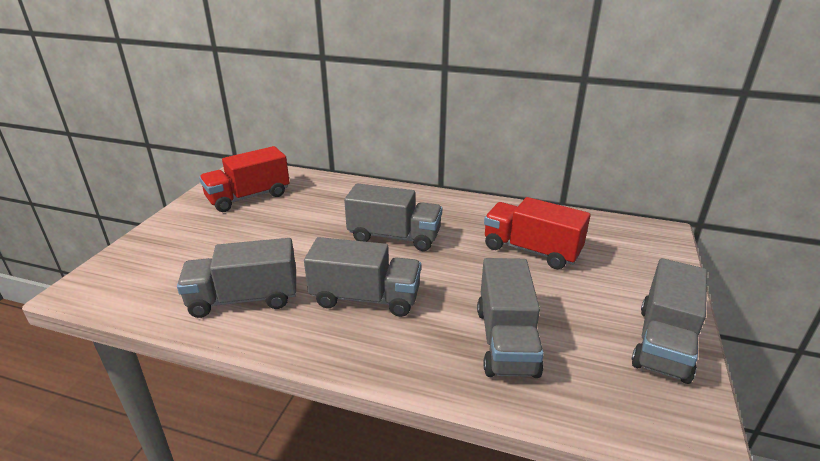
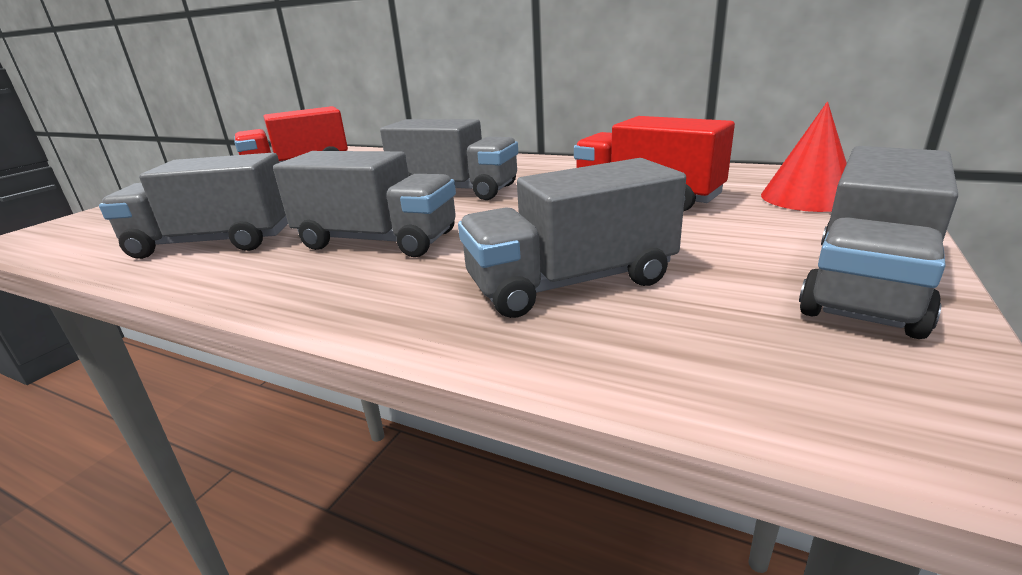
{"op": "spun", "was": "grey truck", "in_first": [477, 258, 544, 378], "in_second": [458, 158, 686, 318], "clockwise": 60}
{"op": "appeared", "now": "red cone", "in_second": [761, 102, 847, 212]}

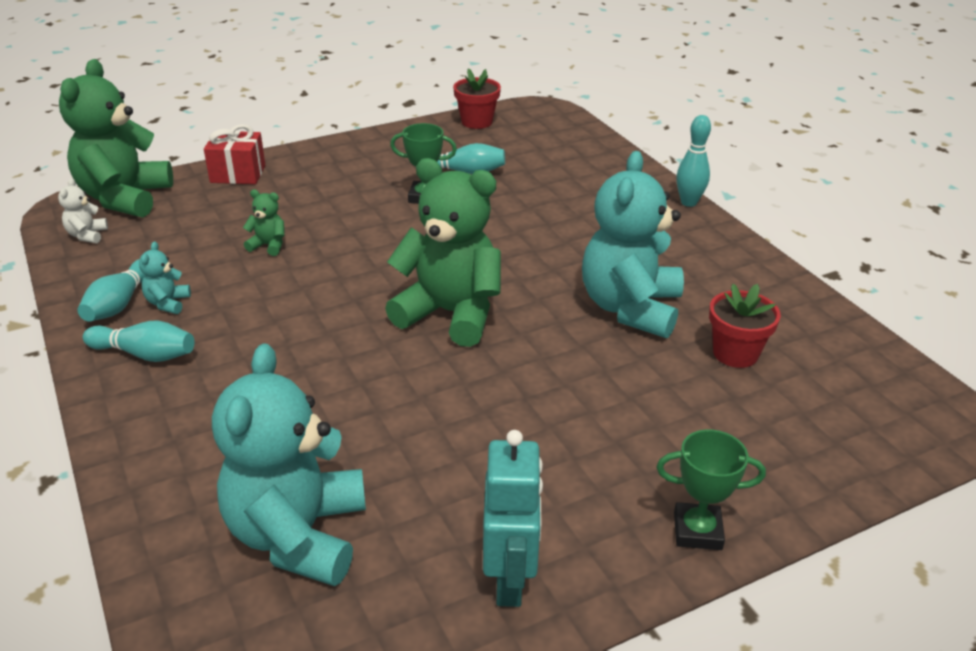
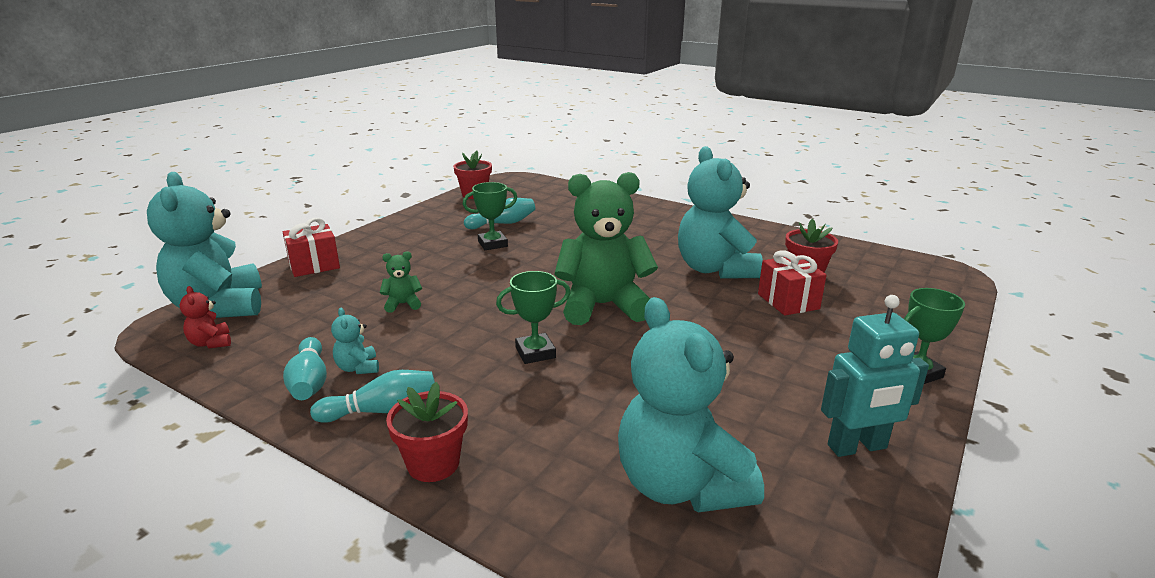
{"op": "colour", "was": "green teddy bear", "now": "turquoise teddy bear", "in_first": [59, 59, 173, 218], "in_second": [147, 172, 262, 318]}
{"op": "missing", "was": "turquoise bowling pin", "in_first": [676, 115, 711, 207]}
{"op": "colour", "was": "white teddy bear", "now": "red teddy bear", "in_first": [58, 178, 108, 243], "in_second": [180, 286, 231, 349]}
{"op": "spun", "was": "turquoise robot", "in_first": [483, 430, 543, 607], "in_second": [821, 295, 929, 457], "clockwise": 105}
{"op": "appeared", "now": "red gift", "in_second": [758, 250, 827, 316]}
{"op": "appeared", "now": "green trophy", "in_second": [496, 271, 571, 364]}
{"op": "appeared", "now": "red flower pot", "in_second": [386, 382, 468, 482]}

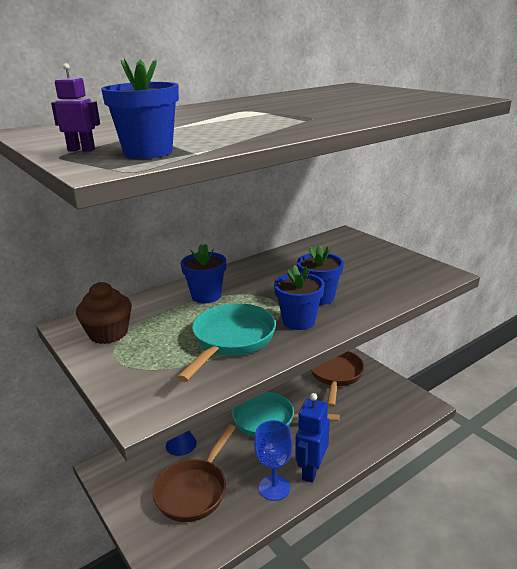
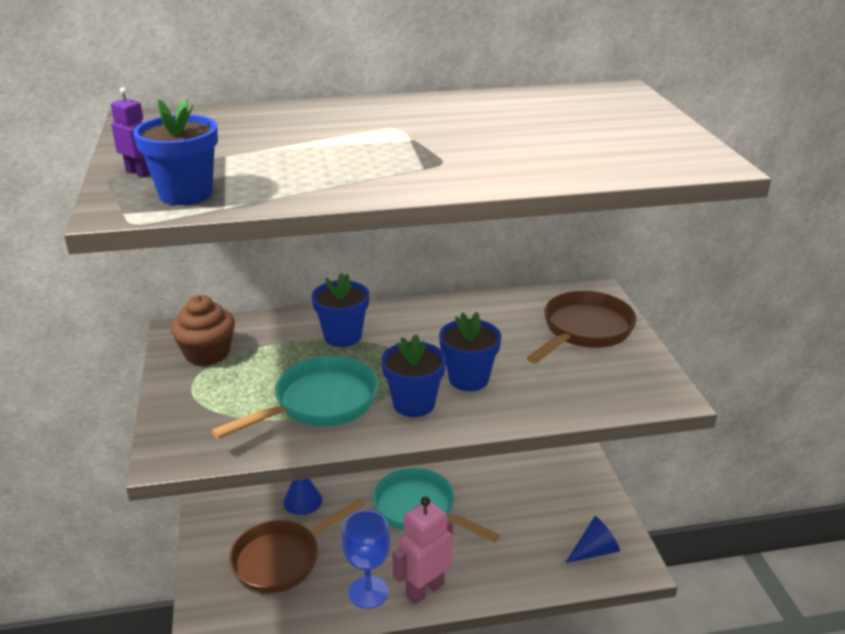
{"op": "relocated", "was": "brown pan", "in_first": [311, 351, 365, 407], "in_second": [527, 291, 636, 364]}
{"op": "colour", "was": "blue robot", "now": "pink robot", "in_first": [296, 393, 330, 483], "in_second": [392, 496, 453, 605]}
{"op": "appeared", "now": "blue cone", "in_second": [565, 516, 620, 563]}

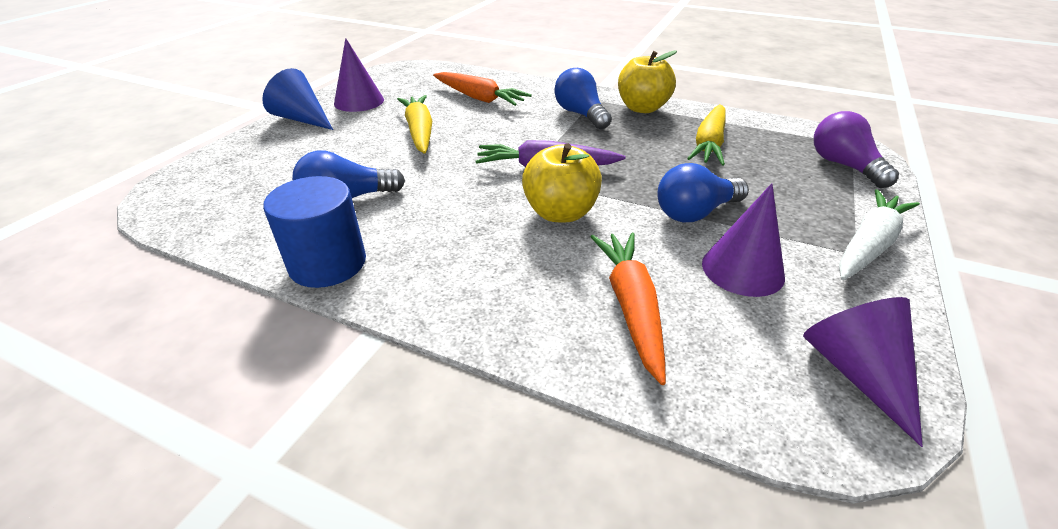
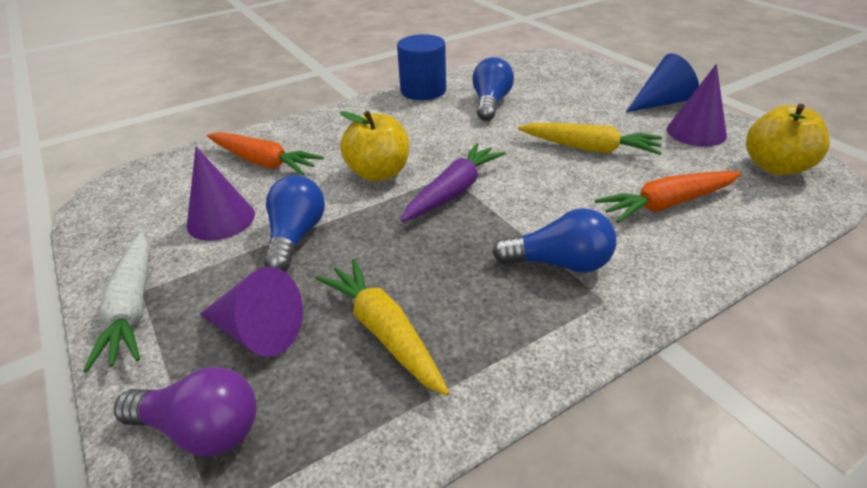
{"op": "relocated", "was": "yellow apple", "in_first": [618, 51, 677, 113], "in_second": [746, 104, 830, 175]}
{"op": "relocated", "was": "purple cone", "in_first": [803, 297, 923, 447], "in_second": [200, 267, 303, 357]}

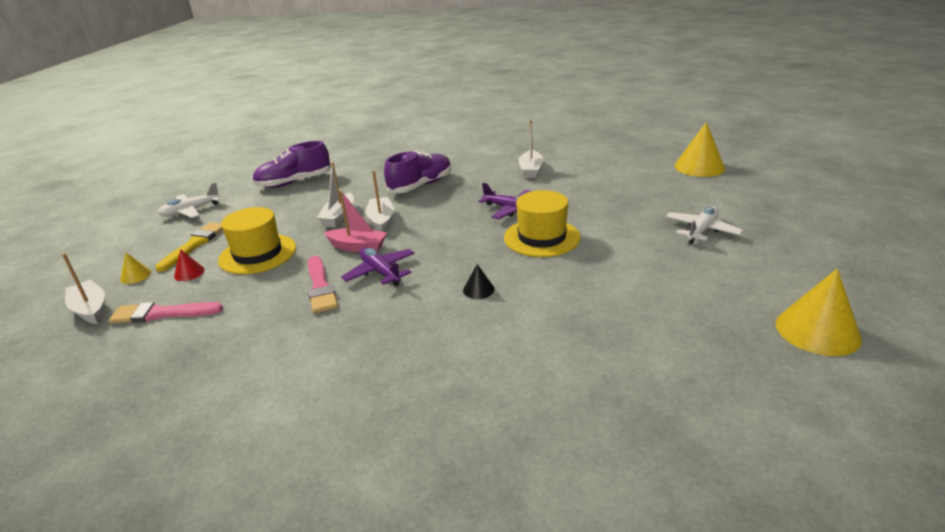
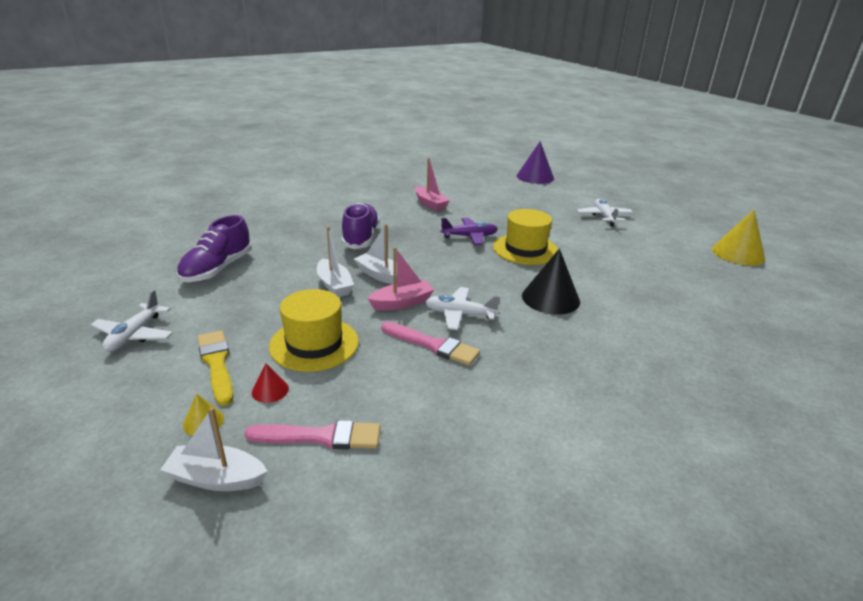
{"op": "colour", "was": "white boat", "now": "pink boat", "in_first": [519, 120, 543, 178], "in_second": [415, 158, 450, 211]}
{"op": "colour", "was": "yellow cone", "now": "purple cone", "in_first": [674, 122, 725, 177], "in_second": [517, 141, 554, 184]}
{"op": "colour", "was": "purple plane", "now": "white plane", "in_first": [341, 247, 415, 286], "in_second": [425, 287, 501, 330]}
{"op": "size", "was": "black cone", "in_first": [463, 264, 495, 299], "in_second": [522, 248, 580, 315], "ratio": 2.08}
{"op": "spun", "was": "pink brush", "in_first": [109, 302, 223, 323], "in_second": [245, 420, 380, 449], "clockwise": -135}

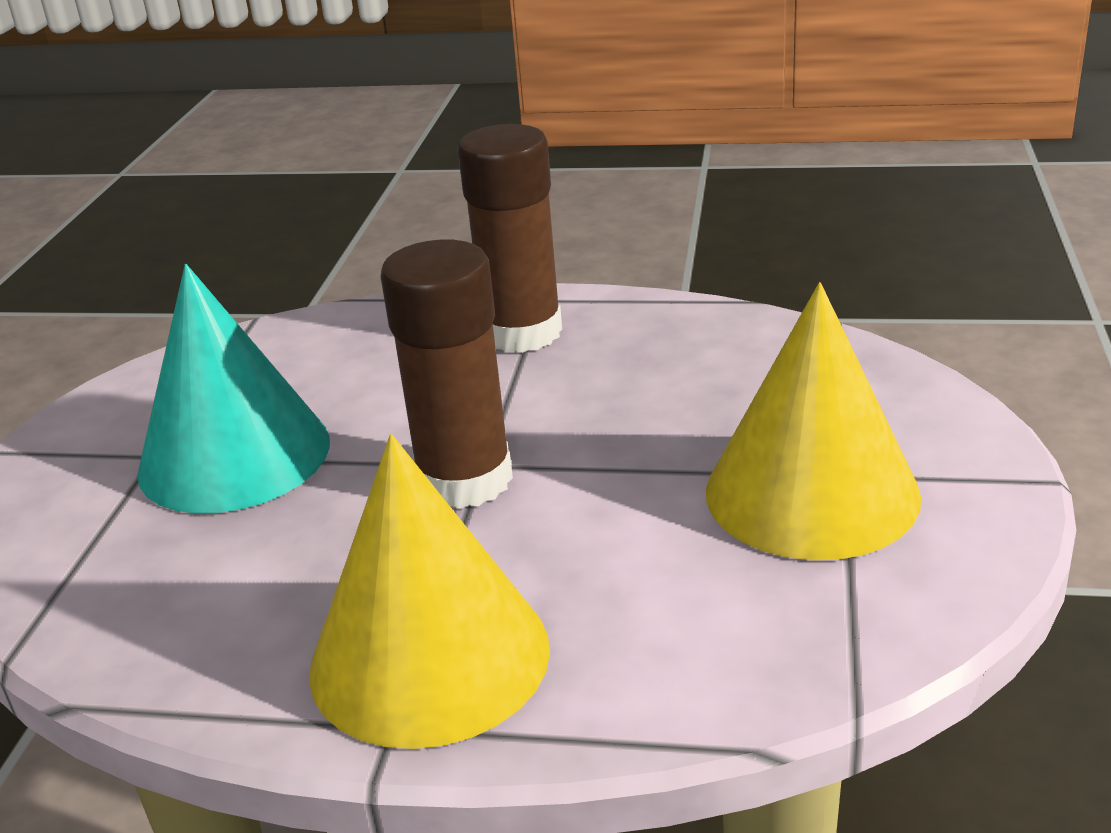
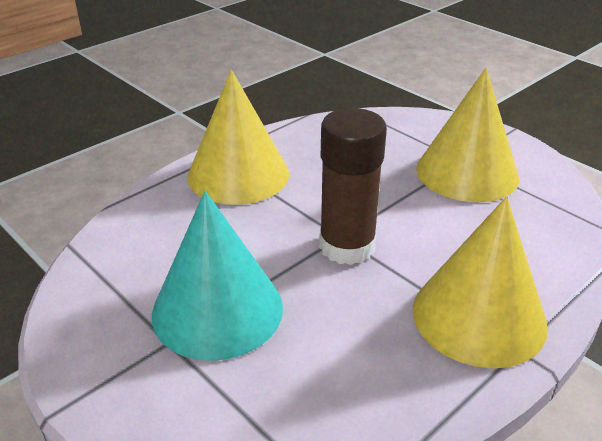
{"op": "exchanged", "was": "brown glue stick", "now": "yellow cone", "in_first": [458, 124, 562, 353], "in_second": [187, 70, 289, 205]}

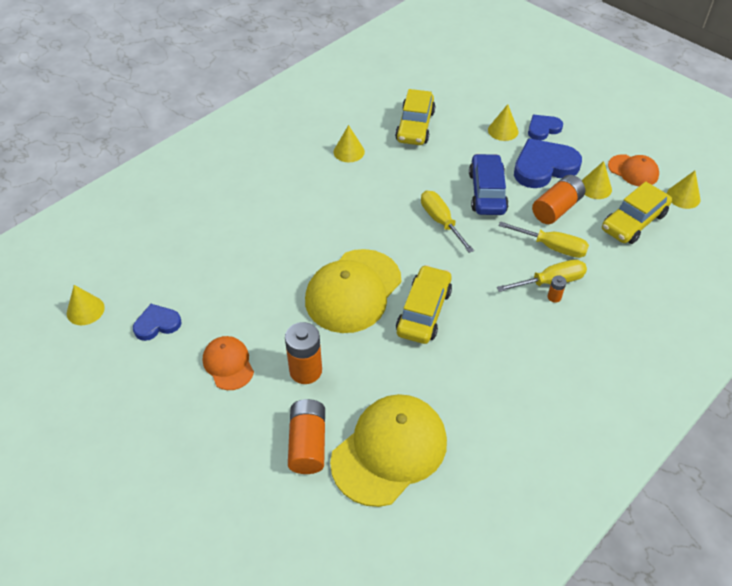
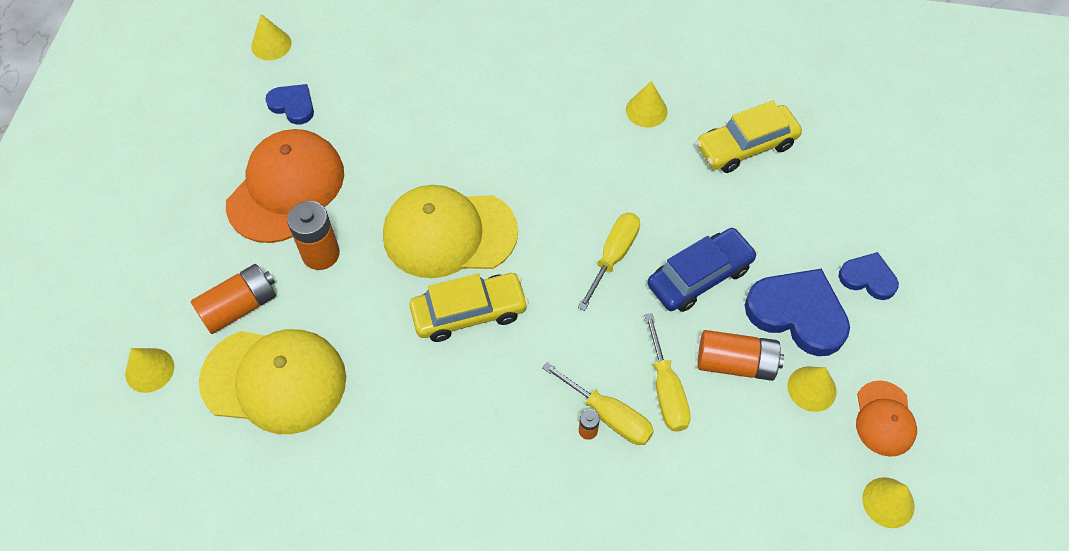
{"op": "relocated", "was": "yellow cone", "in_first": [488, 104, 518, 141], "in_second": [125, 348, 174, 393]}
{"op": "missing", "was": "yellow car", "in_first": [602, 182, 672, 244]}
{"op": "size", "was": "orange cap", "in_first": [203, 336, 254, 390], "in_second": [226, 129, 344, 243], "ratio": 1.88}

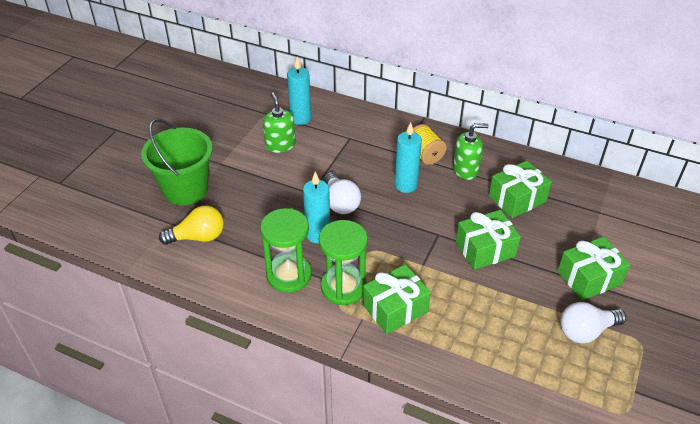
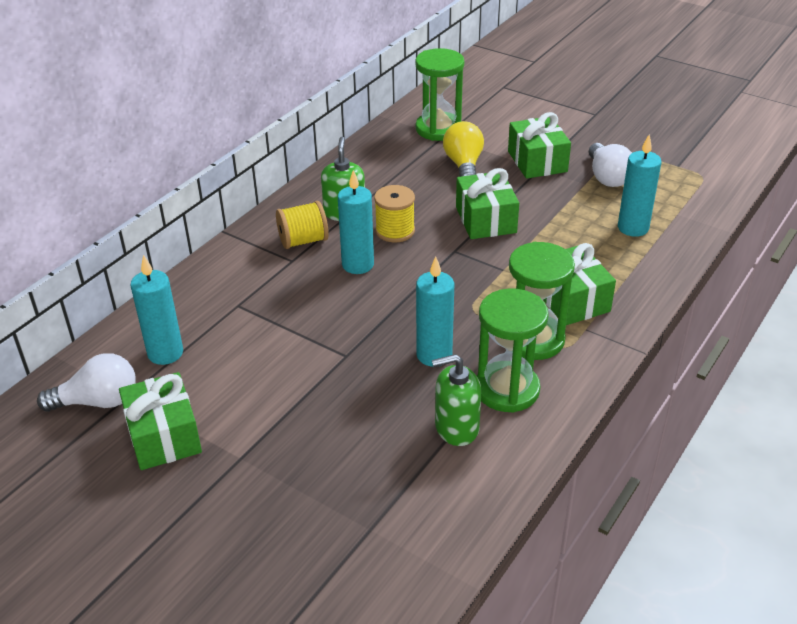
{"op": "relocated", "was": "green soap dispenser", "in_first": [263, 92, 296, 153], "in_second": [432, 354, 481, 446]}
{"op": "missing", "was": "green bucket", "in_first": [141, 119, 213, 205]}
{"op": "relocated", "was": "green gift", "in_first": [489, 161, 552, 218], "in_second": [119, 372, 202, 470]}
{"op": "relocated", "was": "white light bulb", "in_first": [324, 172, 361, 214], "in_second": [37, 353, 136, 412]}
{"op": "relocated", "was": "yellow light bulb", "in_first": [159, 206, 224, 245], "in_second": [443, 121, 484, 177]}
{"op": "appeared", "now": "green hourglass", "in_second": [415, 48, 464, 141]}
{"op": "appeared", "now": "turquoise candle", "in_second": [618, 134, 661, 237]}
{"op": "appeared", "now": "yellow spool", "in_second": [374, 185, 415, 242]}

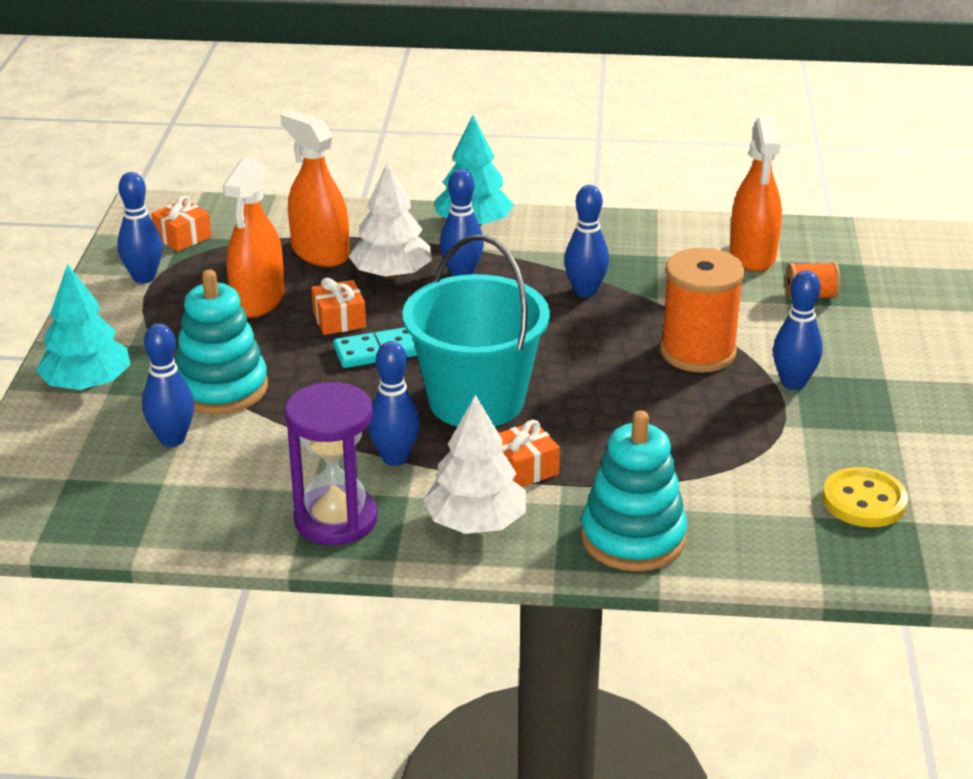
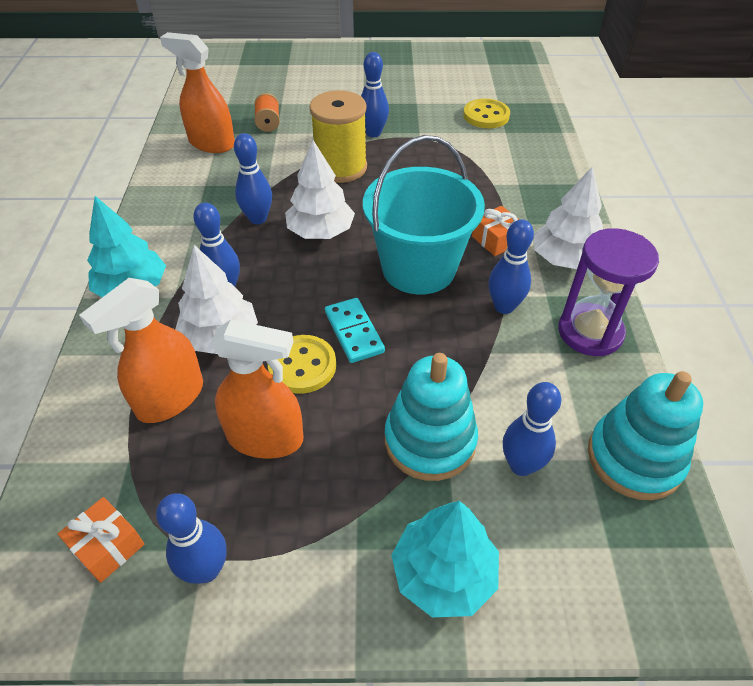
{"op": "spun", "was": "orange spray bottle", "in_first": [730, 117, 782, 272], "in_second": [160, 32, 235, 153], "clockwise": -150}
{"op": "colour", "was": "orange spool", "now": "yellow spool", "in_first": [660, 248, 745, 373], "in_second": [309, 90, 367, 183]}
{"op": "exchanged", "was": "orange gift", "now": "yellow button", "in_first": [311, 278, 366, 335], "in_second": [267, 335, 336, 394]}
{"op": "relocated", "was": "turquoise stacking toy", "in_first": [581, 410, 687, 571], "in_second": [588, 371, 703, 500]}
{"op": "appeared", "now": "white tree", "in_second": [285, 140, 355, 239]}

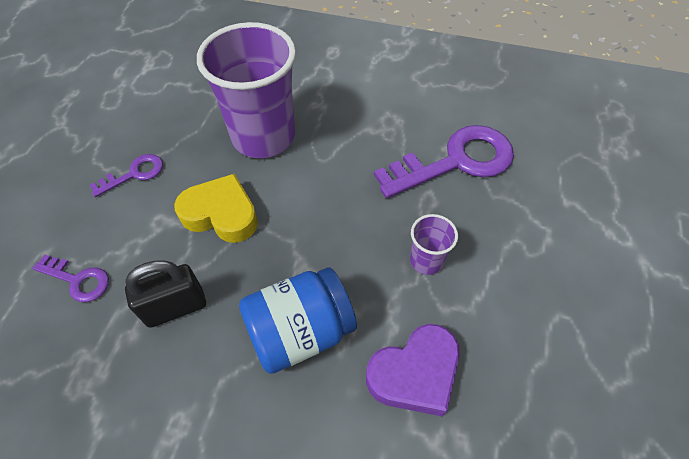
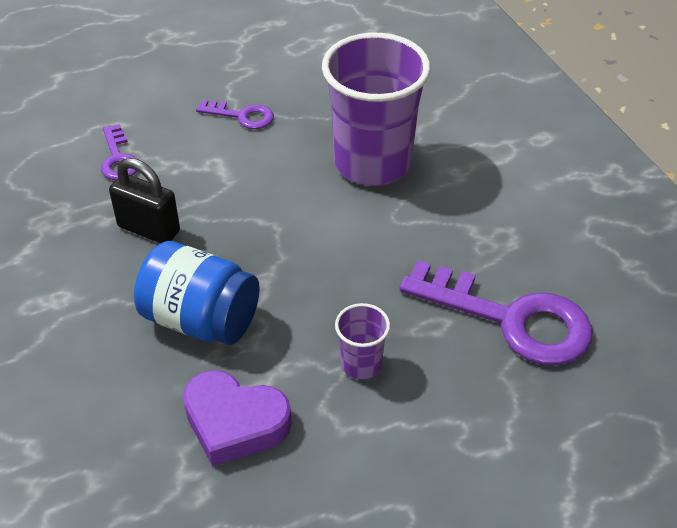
{"op": "missing", "was": "yellow heart", "in_first": [174, 173, 258, 243]}

